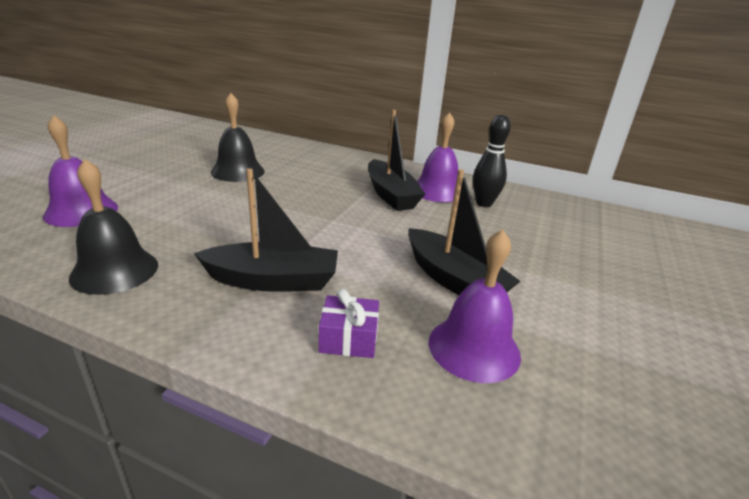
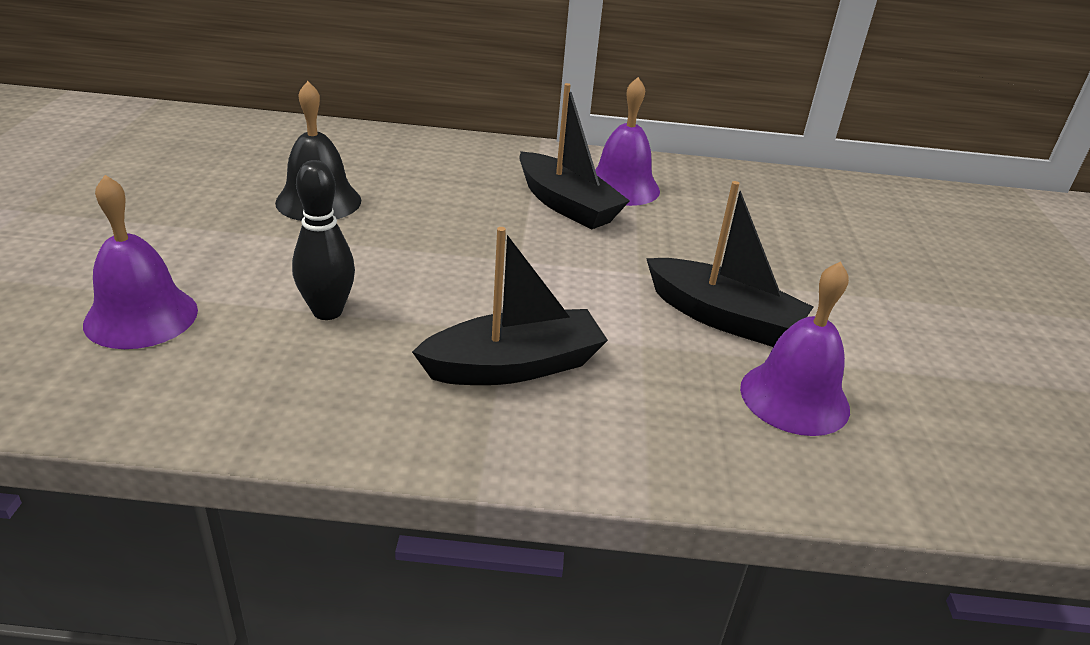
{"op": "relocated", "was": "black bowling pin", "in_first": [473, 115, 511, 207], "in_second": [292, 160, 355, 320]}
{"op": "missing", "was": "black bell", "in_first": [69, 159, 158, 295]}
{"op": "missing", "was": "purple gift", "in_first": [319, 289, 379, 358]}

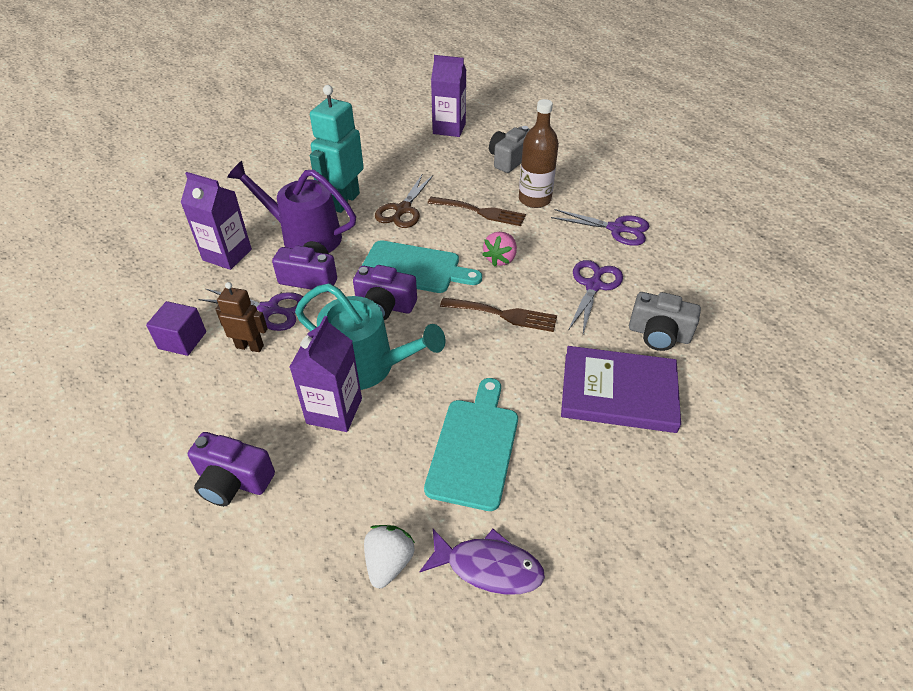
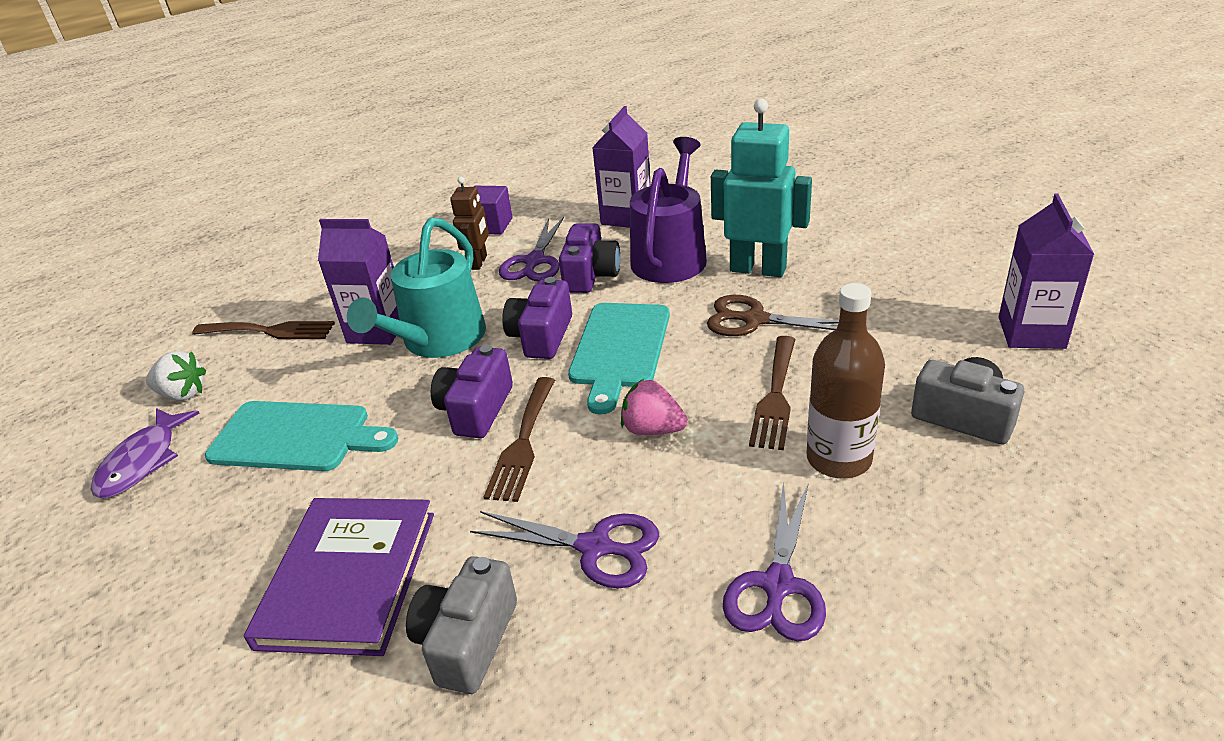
{"op": "relocated", "was": "purple camera", "in_first": [188, 432, 275, 506], "in_second": [431, 345, 513, 438]}
{"op": "appeared", "now": "brown fork", "in_second": [192, 321, 335, 339]}

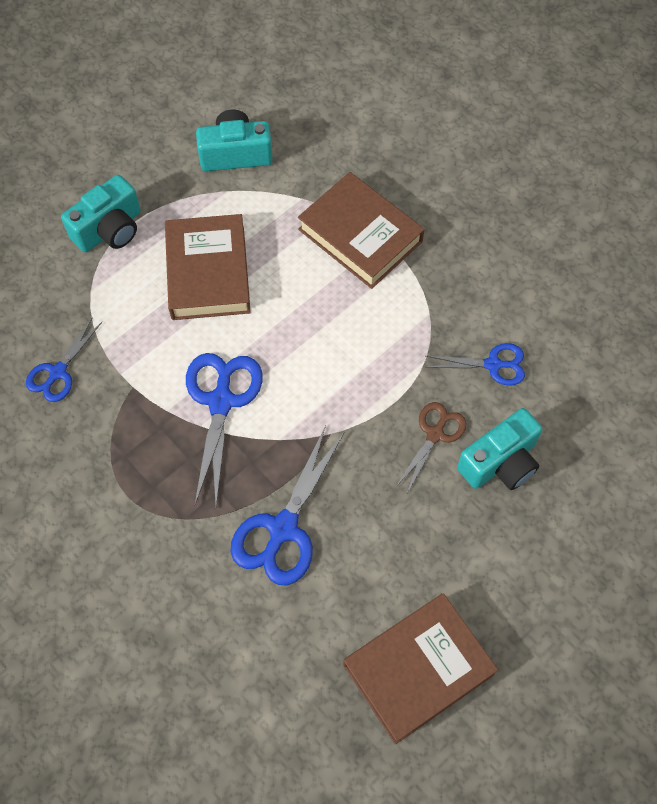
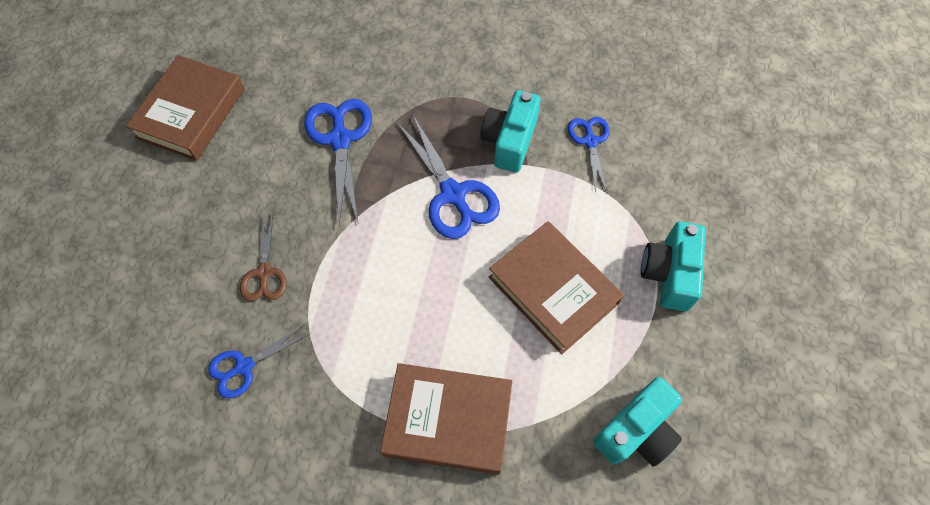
{"op": "relocated", "was": "turquoise camera", "in_first": [457, 408, 542, 490], "in_second": [480, 90, 541, 173]}

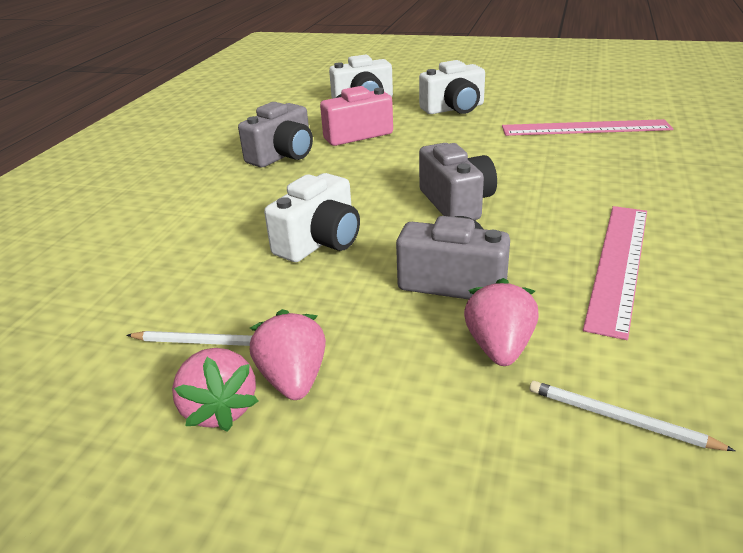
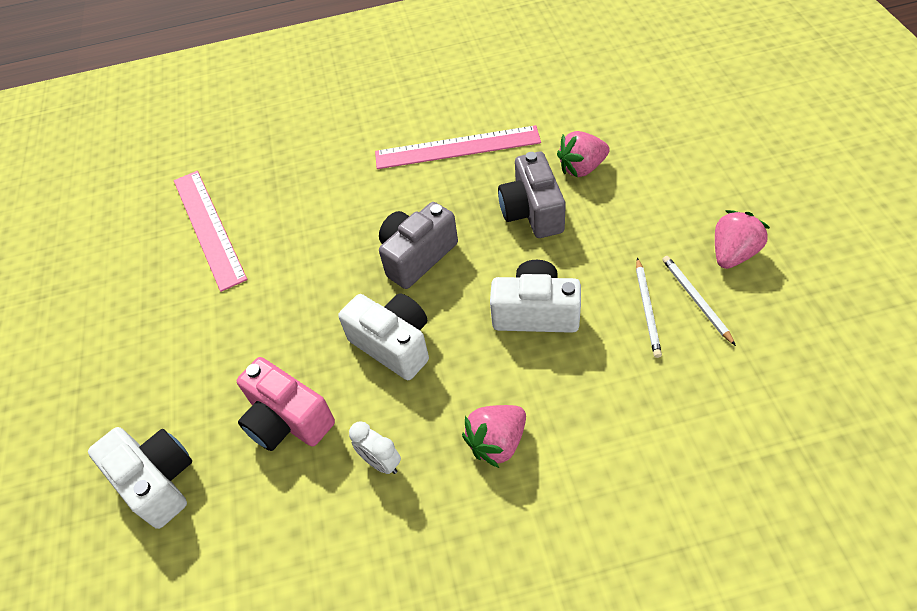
{"op": "relocated", "was": "white camera", "in_first": [419, 60, 485, 114], "in_second": [338, 294, 429, 380]}
{"op": "exchanged", "was": "grey camera", "now": "white clock", "in_first": [238, 102, 313, 168], "in_second": [349, 421, 401, 474]}
{"op": "relocated", "was": "pink strawberry", "in_first": [250, 309, 326, 400], "in_second": [462, 405, 526, 468]}
{"op": "relocated", "was": "white pencil", "in_first": [529, 381, 735, 451], "in_second": [636, 258, 662, 358]}

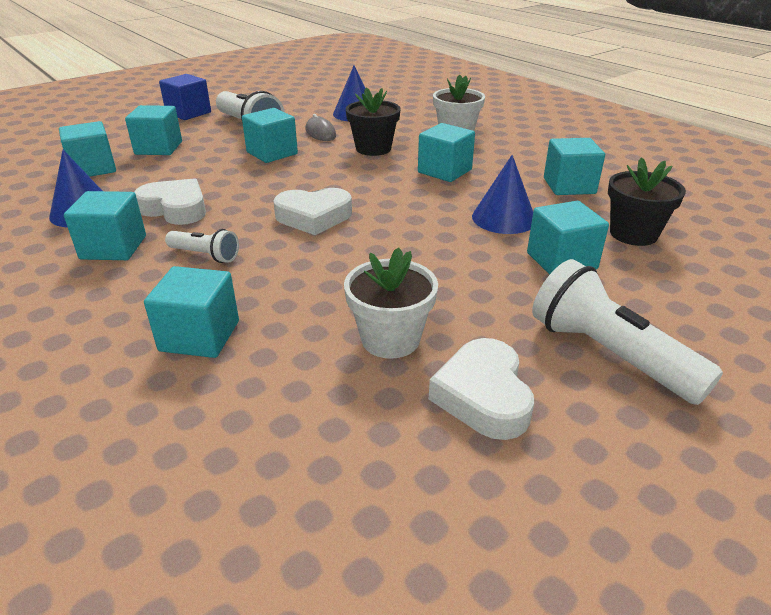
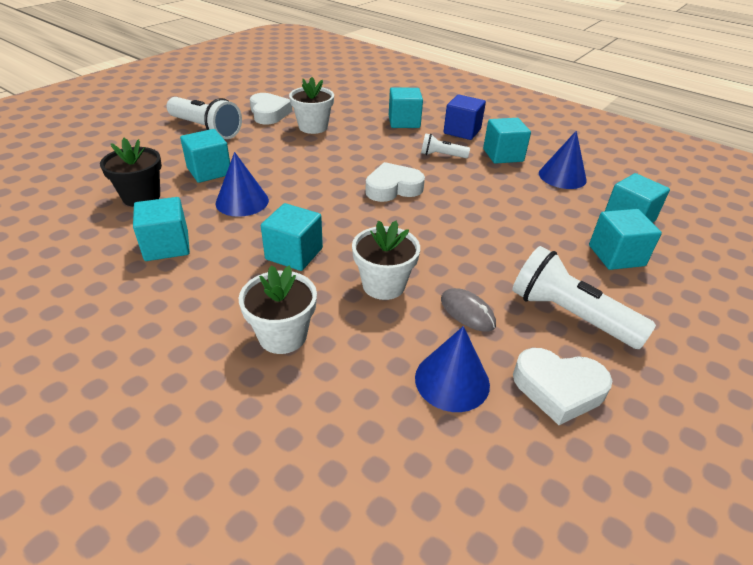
{"op": "relocated", "was": "blue cube", "in_first": [159, 74, 211, 120], "in_second": [443, 94, 486, 140]}
{"op": "colour", "was": "black flower pot", "now": "white flower pot", "in_first": [346, 87, 401, 156], "in_second": [352, 221, 420, 300]}
{"op": "missing", "was": "turquoise cube", "in_first": [242, 108, 298, 163]}
{"op": "relocated", "was": "white heart", "in_first": [134, 178, 206, 225], "in_second": [513, 348, 612, 425]}

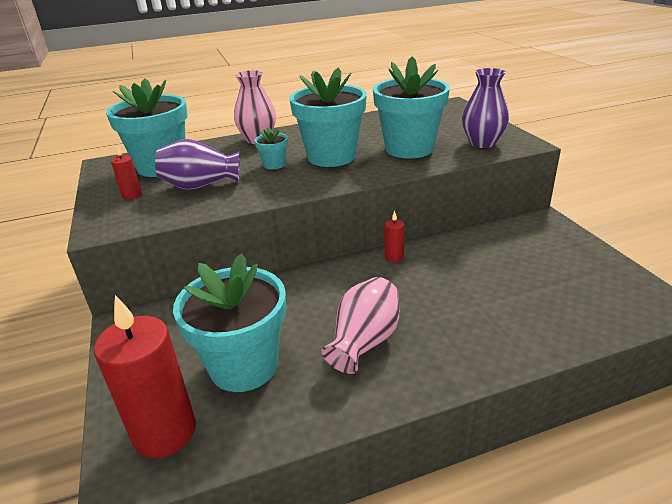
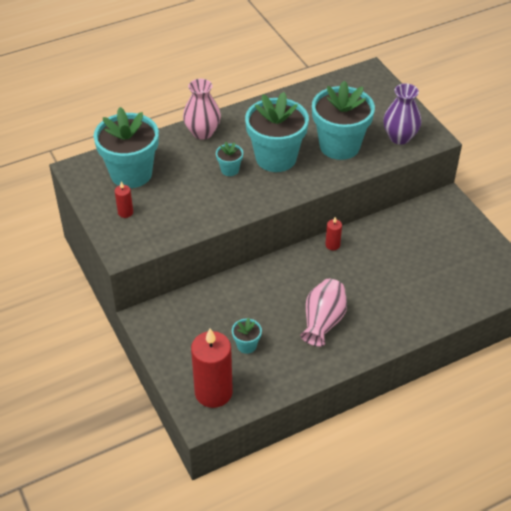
{"op": "missing", "was": "purple vase", "in_first": [155, 139, 239, 190]}
{"op": "size", "was": "turquoise flower pot", "in_first": [173, 253, 286, 392], "in_second": [232, 318, 262, 354], "ratio": 0.44}

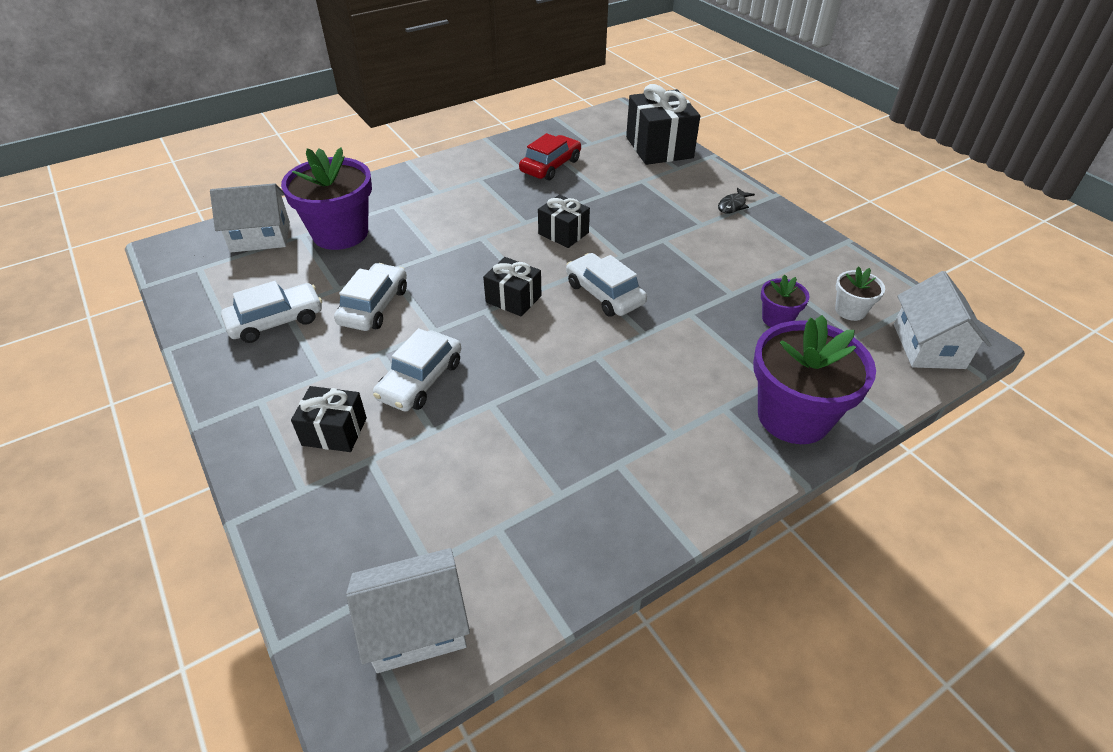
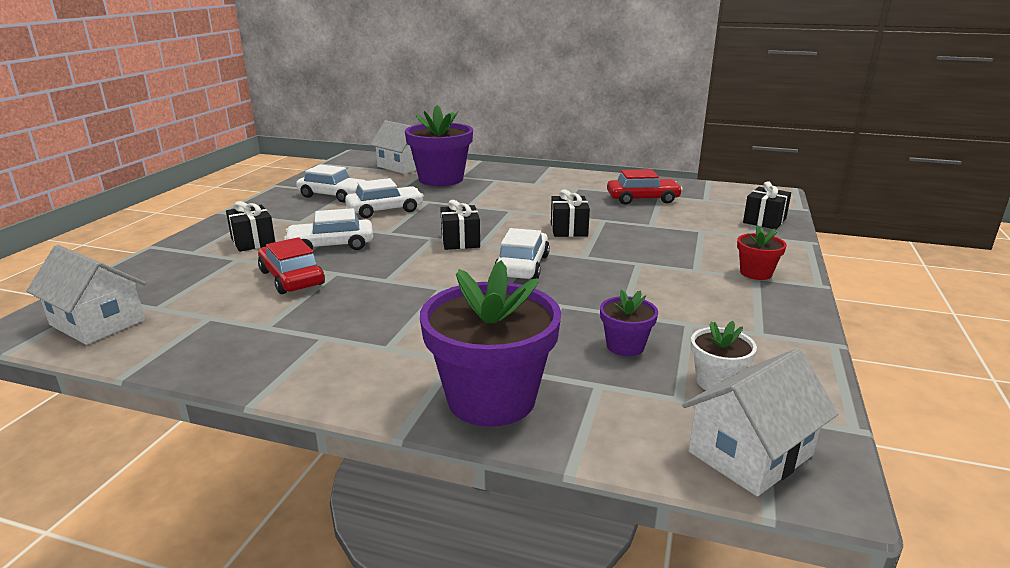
{"op": "size", "was": "black gift", "in_first": [626, 84, 700, 165], "in_second": [743, 181, 791, 230], "ratio": 0.57}
{"op": "exchanged", "was": "black fish", "now": "red flower pot", "in_first": [718, 188, 755, 214], "in_second": [737, 225, 787, 280]}
{"op": "appeared", "now": "red car", "in_second": [258, 237, 325, 294]}

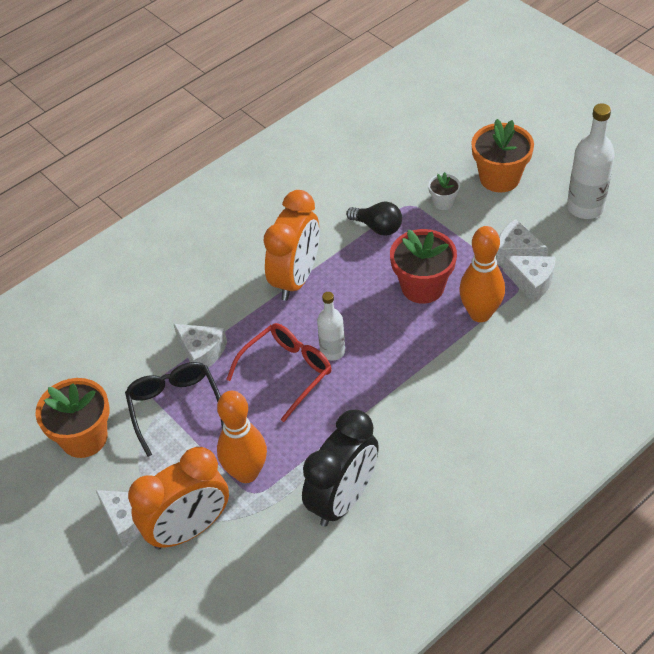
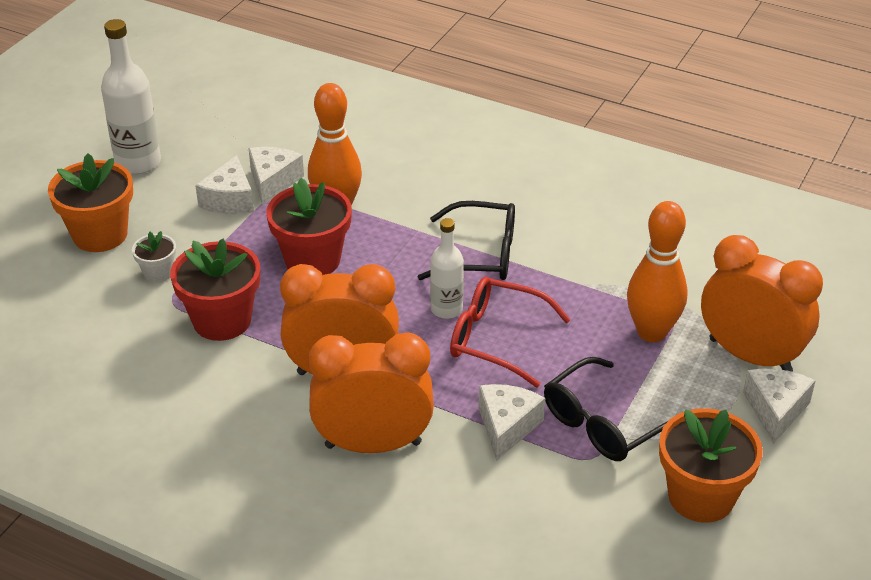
{"op": "exchanged", "was": "black light bulb", "now": "red flower pot", "in_first": [346, 201, 402, 236], "in_second": [170, 238, 260, 341]}
{"op": "missing", "was": "black clock", "in_first": [302, 410, 379, 527]}
{"op": "appeared", "now": "black glasses", "in_second": [418, 201, 515, 280]}
{"op": "appeared", "now": "orange clock", "in_second": [309, 332, 434, 453]}

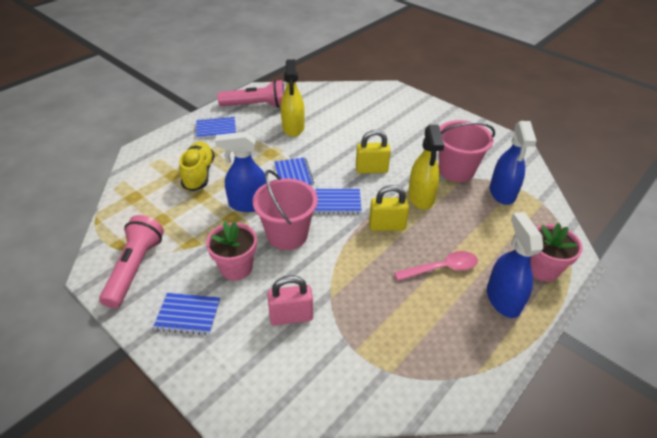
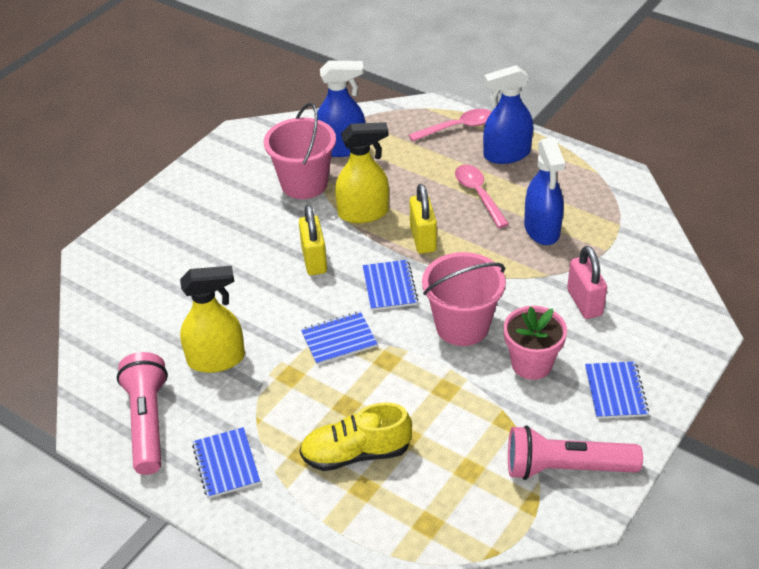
{"op": "relocated", "was": "blue spray bottle", "in_first": [215, 132, 266, 212], "in_second": [524, 137, 565, 245]}
{"op": "exchanged", "was": "pink flower pot", "now": "pink spoon", "in_first": [530, 223, 583, 282], "in_second": [409, 109, 491, 142]}

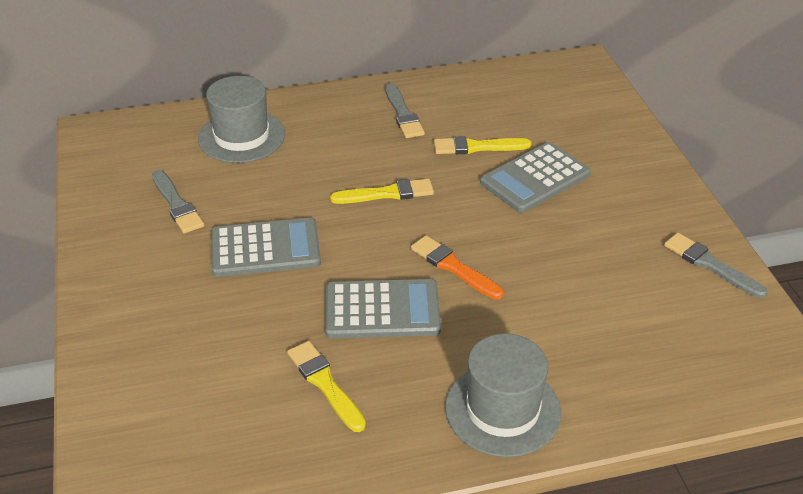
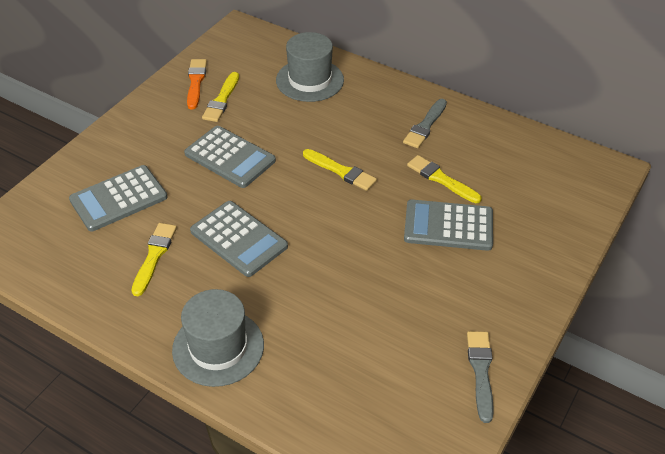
{"op": "colour", "was": "grey brush", "now": "yellow brush", "in_first": [152, 170, 204, 234], "in_second": [202, 72, 239, 122]}
{"op": "relocated", "was": "orange brush", "in_first": [411, 235, 503, 300], "in_second": [187, 59, 207, 109]}
{"op": "appeared", "now": "grey calculator", "in_second": [69, 165, 167, 231]}

